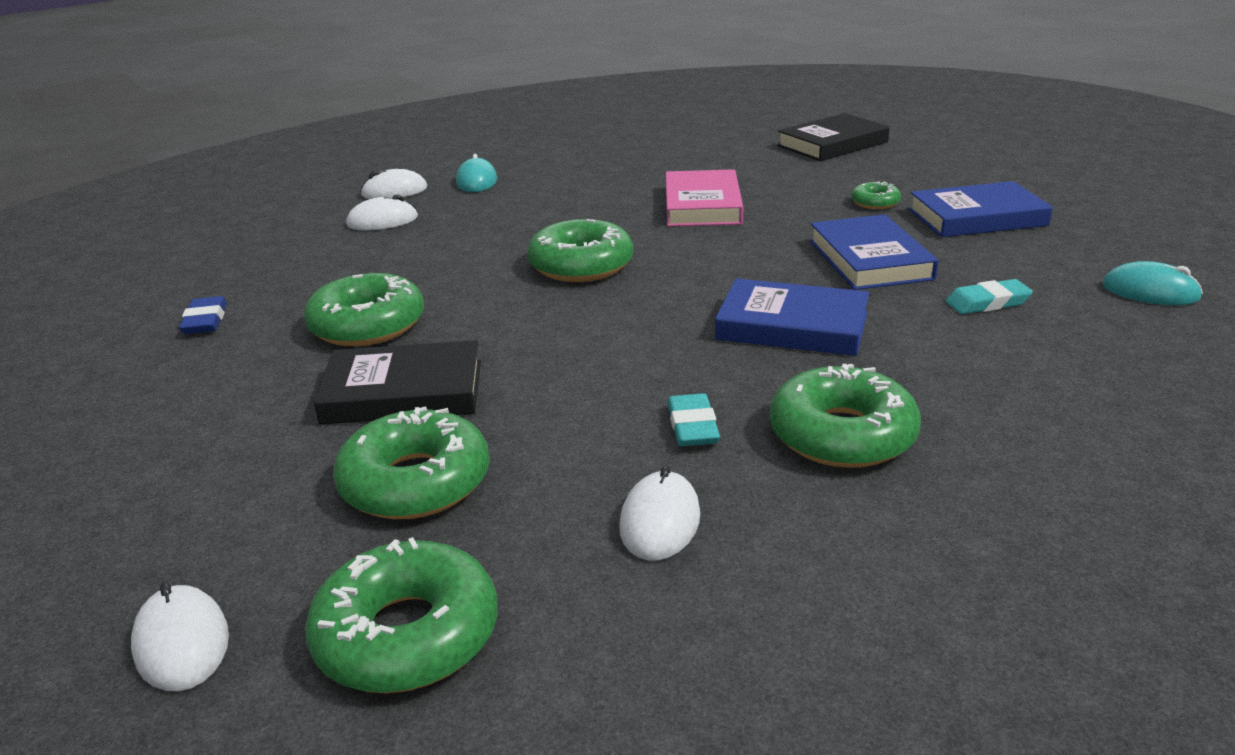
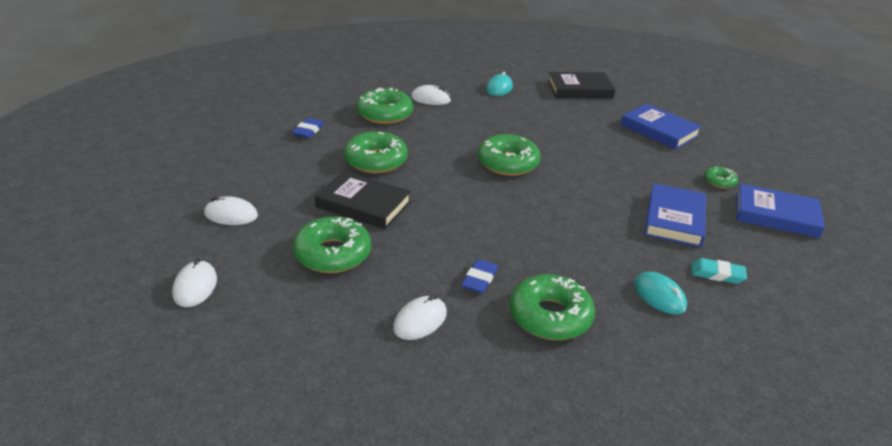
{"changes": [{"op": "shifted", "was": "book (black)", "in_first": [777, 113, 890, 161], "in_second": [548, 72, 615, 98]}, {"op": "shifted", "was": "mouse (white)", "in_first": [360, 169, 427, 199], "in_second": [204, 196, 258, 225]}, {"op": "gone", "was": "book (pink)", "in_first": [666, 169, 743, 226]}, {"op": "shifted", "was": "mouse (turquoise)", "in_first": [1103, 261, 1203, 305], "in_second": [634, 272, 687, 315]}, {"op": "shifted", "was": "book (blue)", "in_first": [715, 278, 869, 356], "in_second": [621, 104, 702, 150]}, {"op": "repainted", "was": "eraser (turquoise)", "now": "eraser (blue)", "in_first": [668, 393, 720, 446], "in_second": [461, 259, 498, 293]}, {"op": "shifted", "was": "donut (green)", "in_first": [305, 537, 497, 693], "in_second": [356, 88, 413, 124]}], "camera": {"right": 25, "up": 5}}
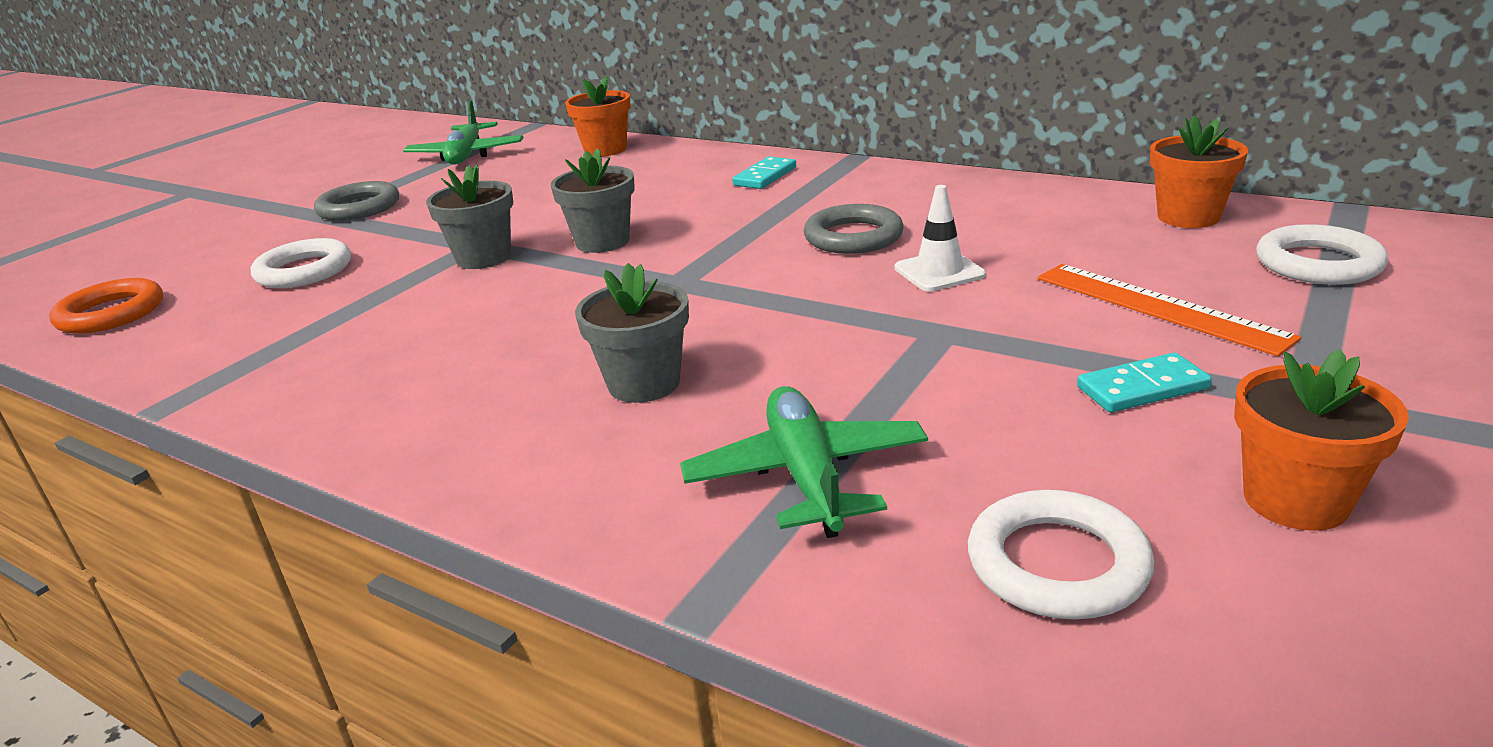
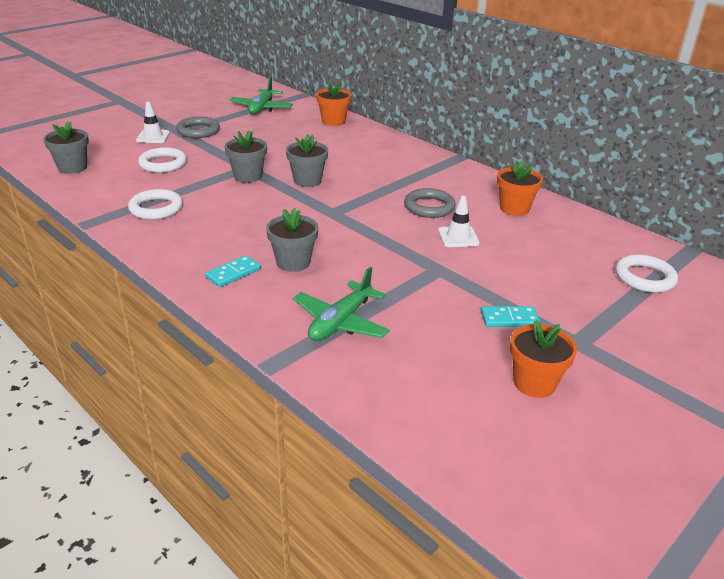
{"changes": [{"op": "shifted", "was": "flower pot (orange)", "in_first": [1150, 115, 1248, 228], "in_second": [497, 160, 543, 216]}, {"op": "shifted", "was": "domino (turquoise)", "in_first": [732, 156, 796, 189], "in_second": [205, 255, 261, 287]}, {"op": "gone", "was": "ruler (orange)", "in_first": [1037, 264, 1301, 356]}, {"op": "swapped", "was": "ring (orange)", "now": "flower pot (grey)", "in_first": [49, 278, 163, 334], "in_second": [43, 122, 89, 174]}, {"op": "rotated", "was": "plane (green)", "in_first": [680, 386, 928, 538], "in_second": [293, 267, 390, 341], "clockwise": -150}, {"op": "shifted", "was": "ring (white)", "in_first": [968, 490, 1154, 620], "in_second": [128, 189, 183, 220]}, {"op": "new", "now": "traffic cone (white)", "in_second": [136, 102, 170, 143]}], "camera": {"right": 10, "up": 5}}
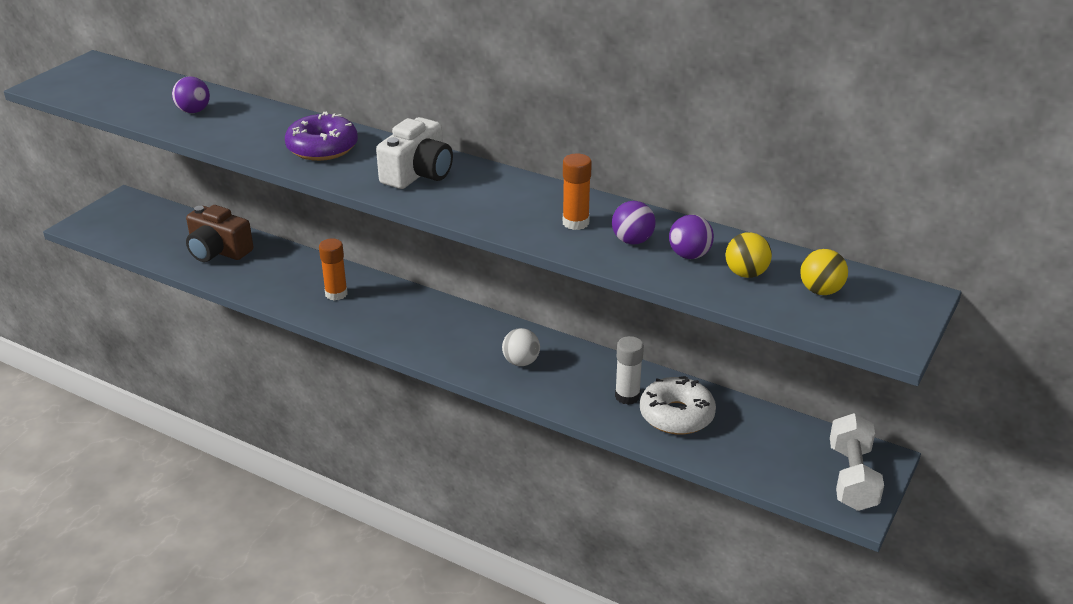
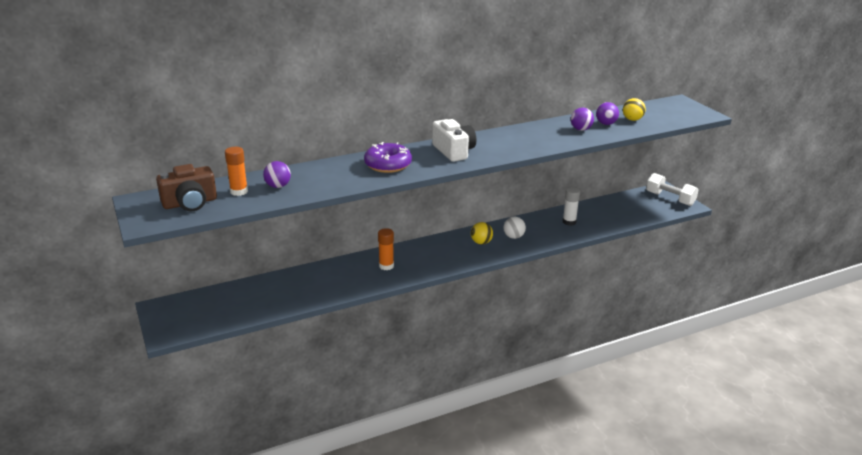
{"changes": [{"op": "shifted", "was": "glue stick (orange)", "in_first": [563, 153, 592, 230], "in_second": [225, 147, 248, 196]}, {"op": "shifted", "was": "camera (brown)", "in_first": [186, 205, 253, 262], "in_second": [156, 164, 217, 211]}, {"op": "shifted", "was": "ball (yellow)", "in_first": [800, 249, 848, 295], "in_second": [471, 222, 493, 244]}, {"op": "gone", "was": "donut (white)", "in_first": [640, 376, 716, 435]}], "camera": {"right": -55, "up": -5}}
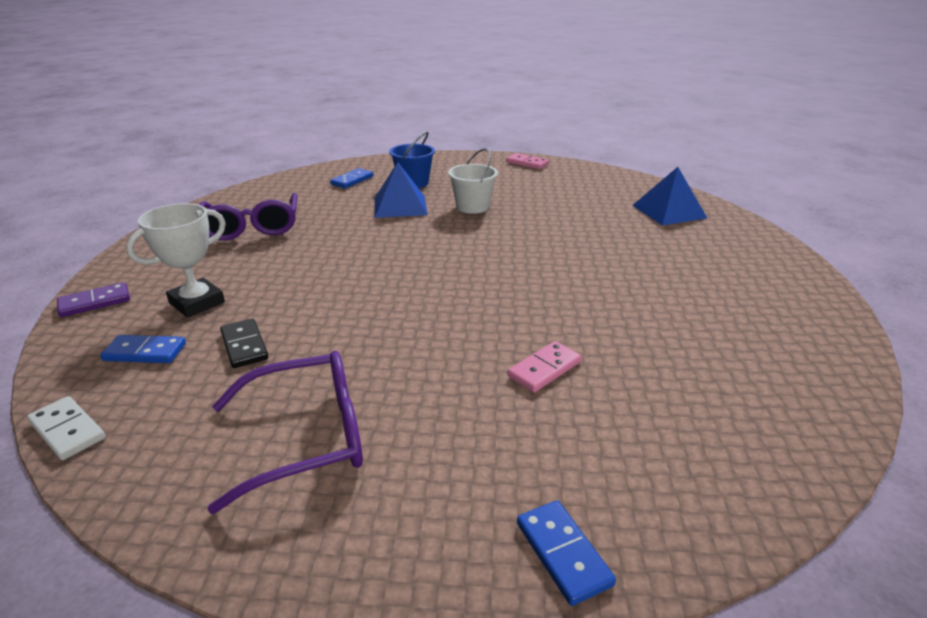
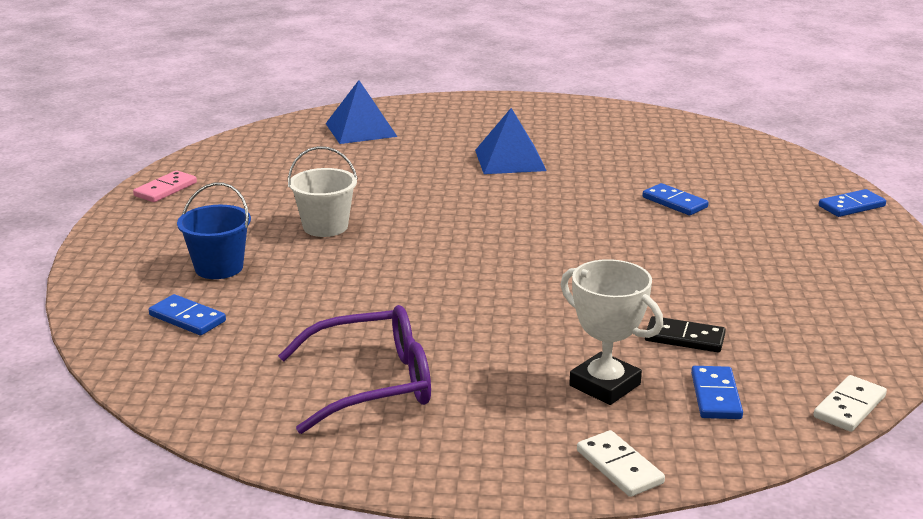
{"changes": [{"op": "shifted", "was": "pyramid (blue)", "in_first": [375, 162, 428, 218], "in_second": [475, 108, 546, 174]}, {"op": "repainted", "was": "domino (purple)", "now": "domino (white)", "in_first": [57, 282, 130, 317], "in_second": [577, 430, 665, 497]}, {"op": "rotated", "was": "domino (black)", "in_first": [220, 319, 268, 368], "in_second": [645, 316, 726, 352], "clockwise": 45}, {"op": "repainted", "was": "domino (pink)", "now": "domino (blue)", "in_first": [507, 341, 582, 393], "in_second": [643, 183, 709, 215]}, {"op": "gone", "was": "glasses (purple)", "in_first": [208, 351, 363, 514]}], "camera": {"right": -90, "up": -5}}
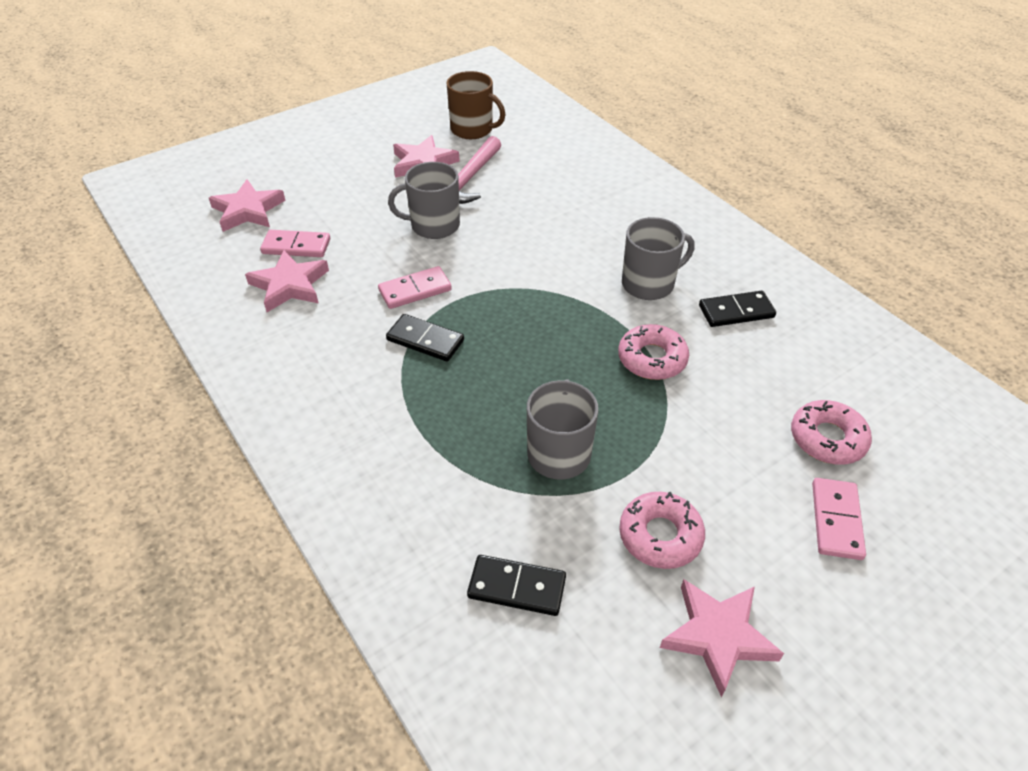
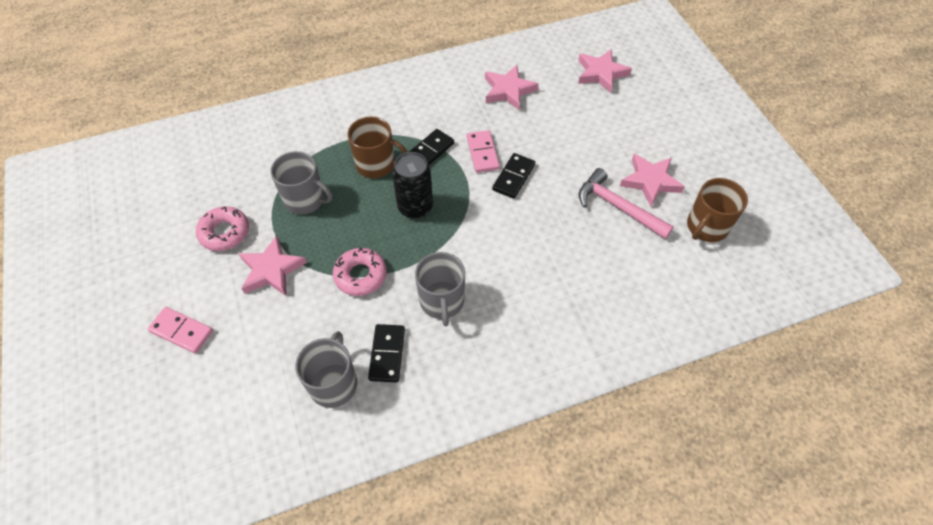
{"changes": [{"op": "shifted", "was": "mug (grey)", "in_first": [388, 162, 460, 239], "in_second": [295, 331, 357, 408]}, {"op": "gone", "was": "domino (pink)", "in_first": [260, 230, 330, 257]}, {"op": "gone", "was": "donut (pink)", "in_first": [791, 400, 872, 465]}, {"op": "shifted", "was": "domino (black)", "in_first": [467, 555, 566, 616], "in_second": [492, 153, 535, 199]}, {"op": "shifted", "was": "star (pink)", "in_first": [660, 579, 784, 698], "in_second": [239, 236, 307, 296]}, {"op": "new", "now": "mug (brown)", "in_second": [348, 117, 407, 178]}, {"op": "new", "now": "can (black)", "in_second": [392, 152, 433, 219]}], "camera": {"right": 105, "up": 10}}
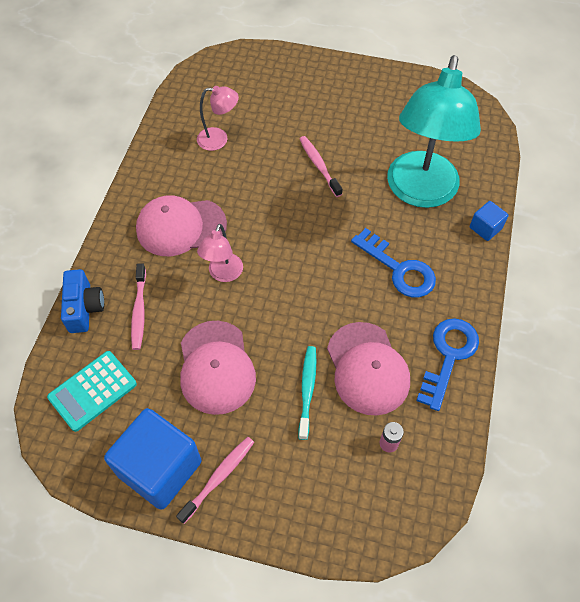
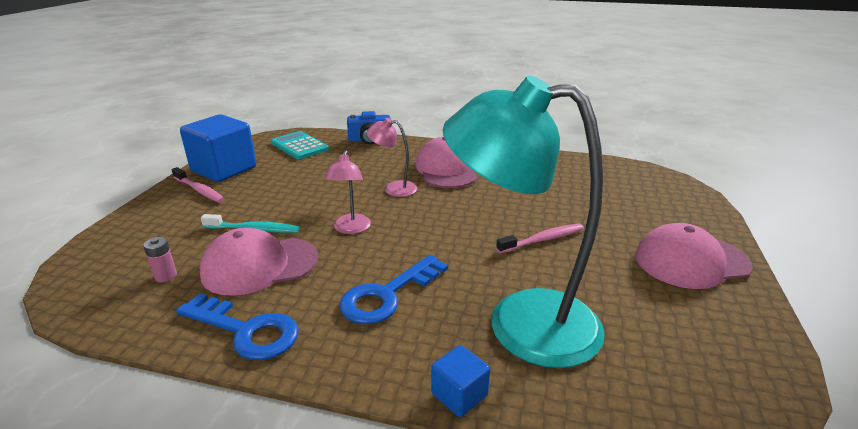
{"changes": [{"op": "shifted", "was": "lamp (pink)", "in_first": [197, 86, 239, 151], "in_second": [324, 150, 371, 234]}, {"op": "gone", "was": "toothbrush (pink)", "in_first": [131, 263, 146, 350]}, {"op": "shifted", "was": "cap (pink)", "in_first": [180, 321, 256, 415], "in_second": [635, 223, 753, 289]}], "camera": {"right": 90, "up": -30}}
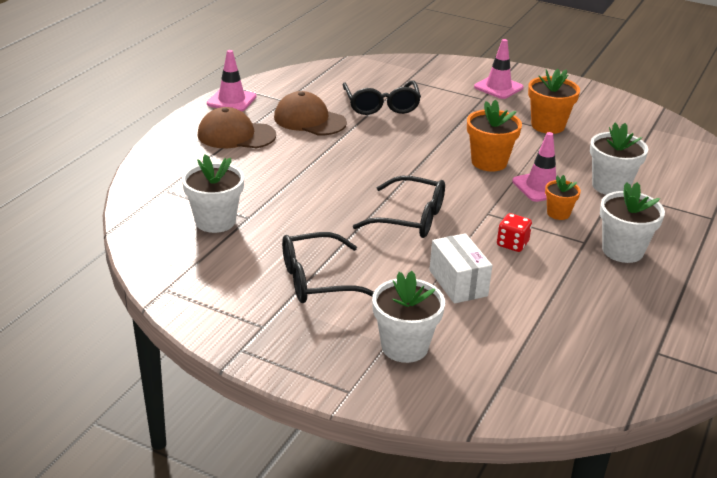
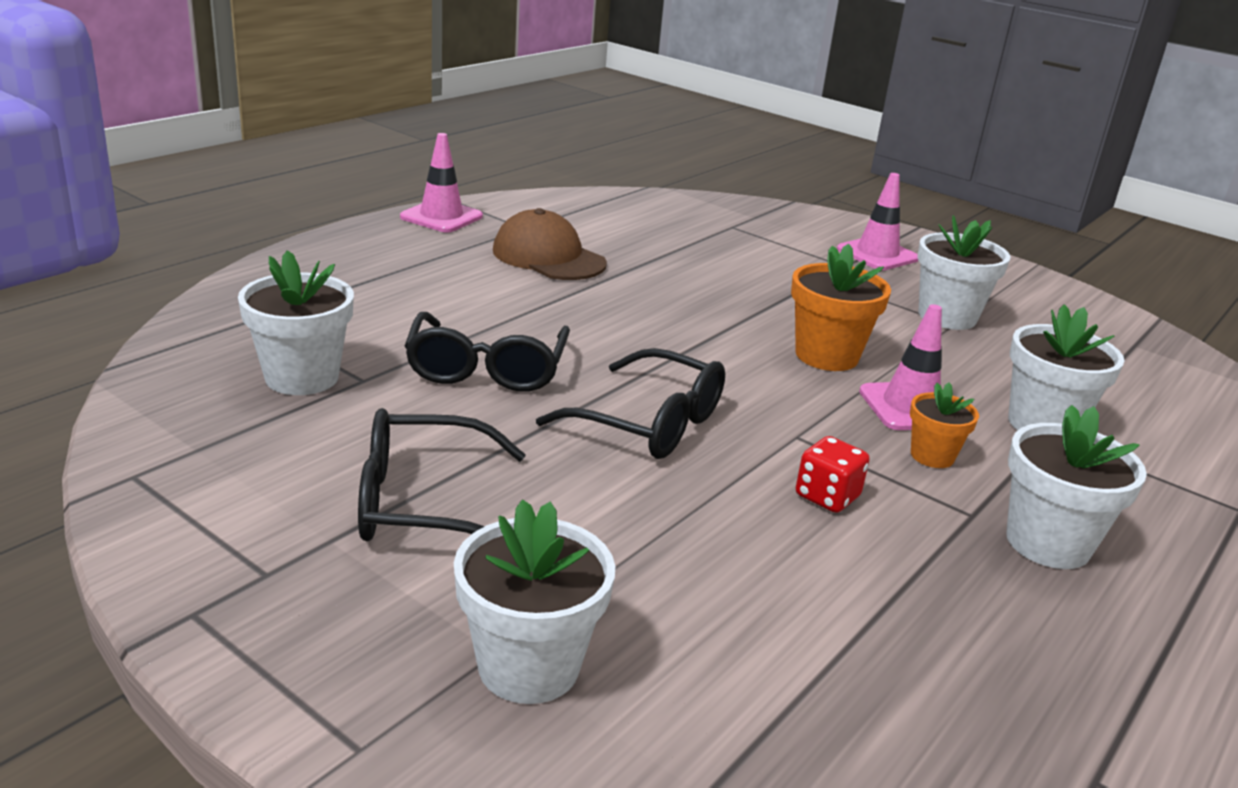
{"changes": [{"op": "repainted", "was": "flower pot (orange)", "now": "flower pot (white)", "in_first": [528, 69, 580, 134], "in_second": [917, 215, 1010, 330]}, {"op": "shifted", "was": "glasses (black)", "in_first": [342, 81, 421, 115], "in_second": [405, 312, 570, 392]}, {"op": "gone", "was": "cap (brown)", "in_first": [197, 107, 276, 148]}, {"op": "gone", "was": "box (white)", "in_first": [429, 233, 492, 304]}], "camera": {"right": 10, "up": -5}}
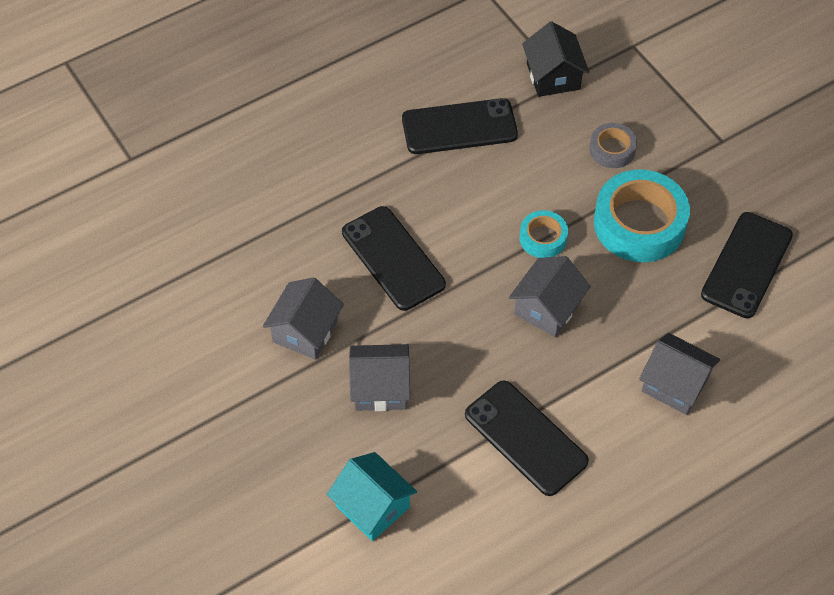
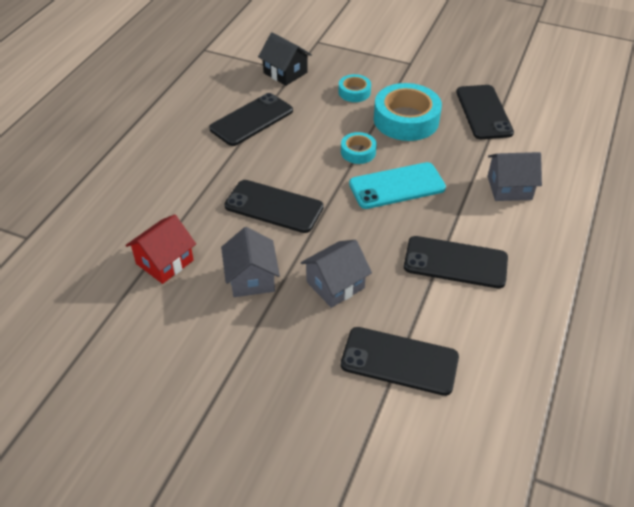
{"changes": [{"op": "repainted", "was": "tape (grey)", "now": "tape (turquoise)", "in_first": [590, 123, 637, 168], "in_second": [338, 74, 371, 102]}, {"op": "swapped", "was": "house (grey)", "now": "phone (turquoise)", "in_first": [509, 256, 591, 337], "in_second": [349, 162, 446, 209]}, {"op": "swapped", "was": "house (turquoise)", "now": "phone (black)", "in_first": [327, 452, 417, 541], "in_second": [341, 327, 459, 396]}, {"op": "new", "now": "house (red)", "in_second": [125, 214, 196, 284]}], "camera": {"right": -35, "up": -10}}
